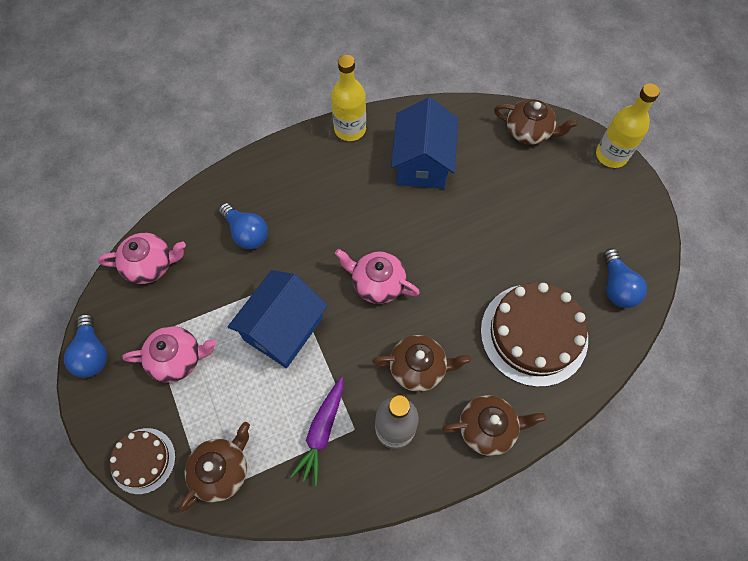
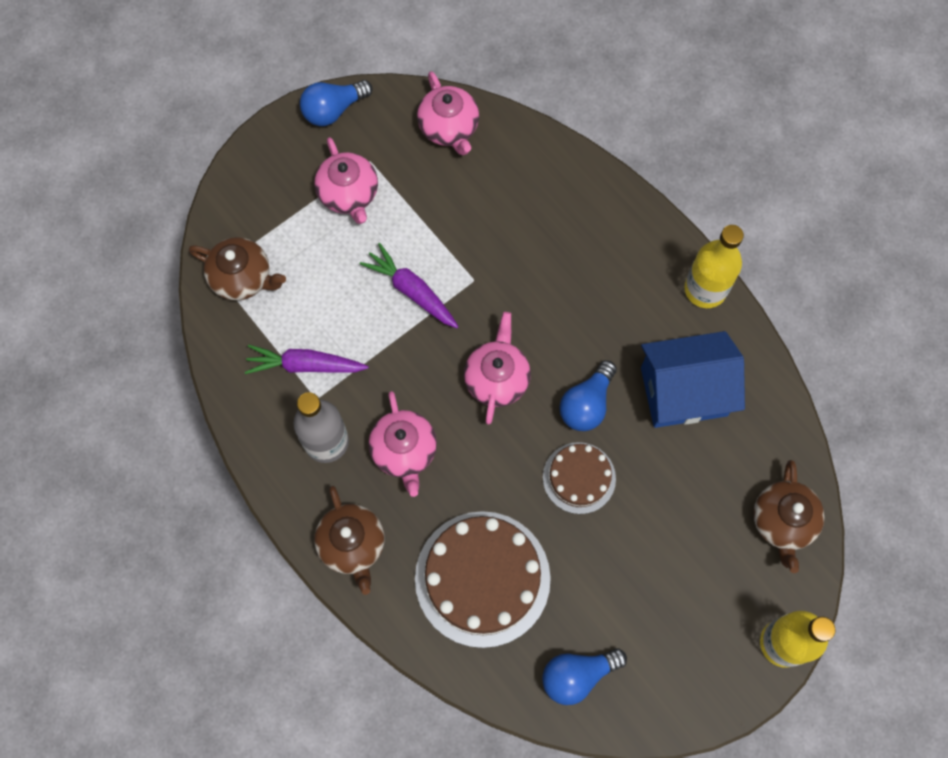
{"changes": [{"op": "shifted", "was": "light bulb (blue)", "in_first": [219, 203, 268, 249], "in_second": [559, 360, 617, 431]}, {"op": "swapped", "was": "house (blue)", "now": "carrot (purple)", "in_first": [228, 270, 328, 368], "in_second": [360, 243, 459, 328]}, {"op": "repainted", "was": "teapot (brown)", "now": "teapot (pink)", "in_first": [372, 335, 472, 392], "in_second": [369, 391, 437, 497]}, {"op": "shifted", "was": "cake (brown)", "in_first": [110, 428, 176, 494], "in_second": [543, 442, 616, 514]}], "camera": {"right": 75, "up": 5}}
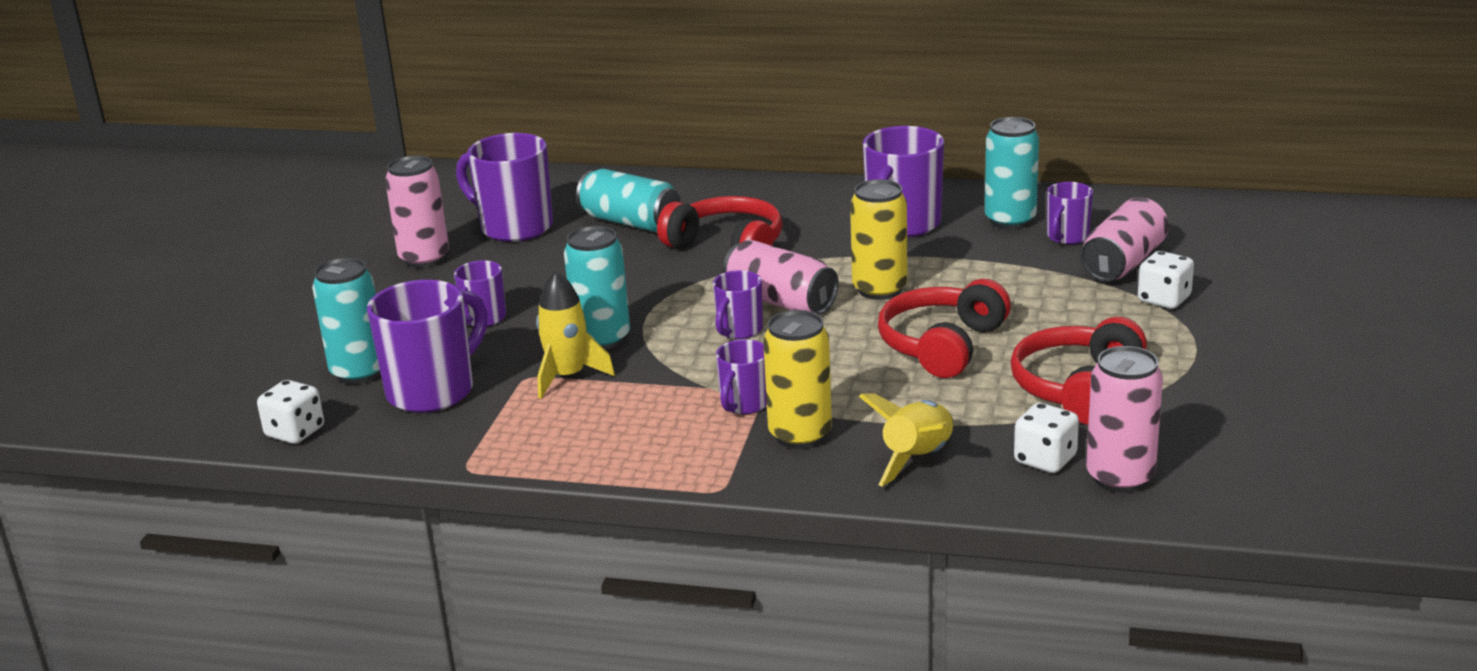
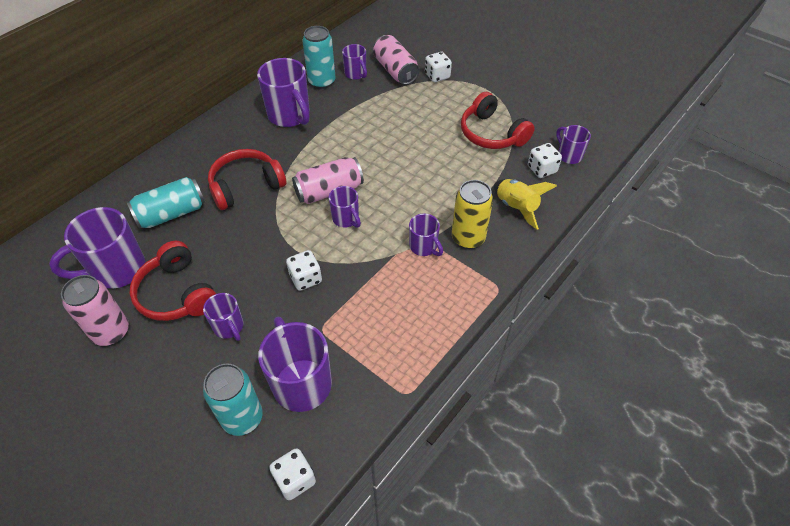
{"changes": [{"op": "gone", "was": "can (yellow)", "in_first": [850, 179, 908, 300]}, {"op": "swapped", "was": "can (turquoise)", "now": "dice (white)", "in_first": [564, 226, 630, 350], "in_second": [286, 250, 322, 291]}, {"op": "gone", "was": "rocket (yellow)", "in_first": [536, 271, 615, 399]}, {"op": "shifted", "was": "headphones (red)", "in_first": [878, 279, 1011, 378], "in_second": [130, 241, 216, 321]}, {"op": "swapped", "was": "can (pink)", "now": "mug (purple)", "in_first": [1086, 346, 1163, 493], "in_second": [556, 125, 591, 164]}], "camera": {"right": -65, "up": 25}}
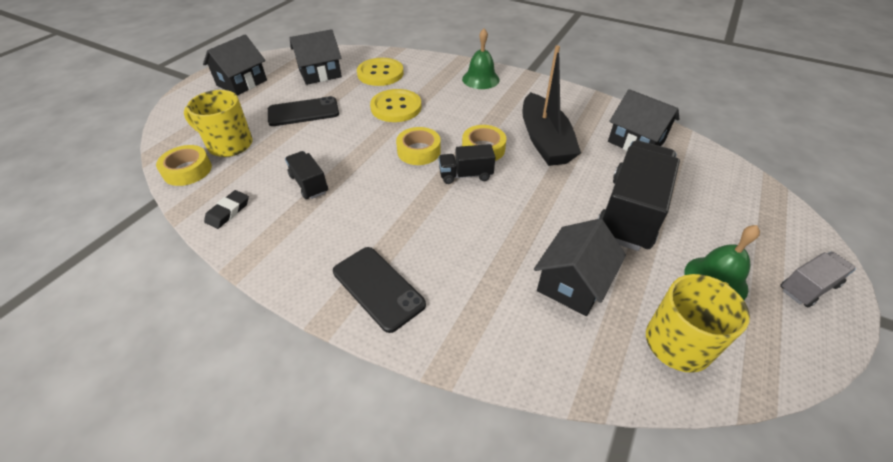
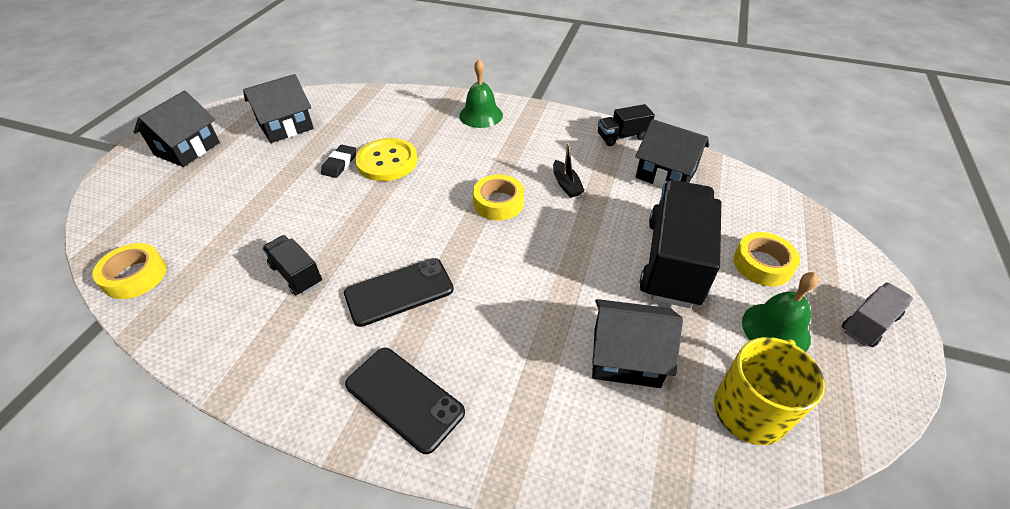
{"changes": [{"op": "scaled", "was": "boat (black)", "in_first": [522, 45, 581, 166], "in_second": [553, 143, 585, 198], "ratio": 0.44}, {"op": "gone", "was": "button (yellow)", "in_first": [357, 58, 404, 86]}, {"op": "gone", "was": "mug (yellow)", "in_first": [184, 90, 253, 157]}, {"op": "shifted", "was": "phone (black)", "in_first": [268, 96, 339, 126], "in_second": [344, 258, 454, 327]}, {"op": "shifted", "was": "tape (yellow)", "in_first": [396, 127, 441, 165], "in_second": [733, 232, 800, 286]}, {"op": "shifted", "was": "truck (black)", "in_first": [439, 144, 495, 184], "in_second": [598, 104, 655, 146]}, {"op": "shifted", "was": "eraser (black)", "in_first": [204, 190, 249, 229], "in_second": [321, 145, 356, 178]}, {"op": "rotated", "was": "house (black)", "in_first": [534, 218, 626, 316], "in_second": [592, 299, 683, 388], "clockwise": 75}], "camera": {"right": -10, "up": 0}}
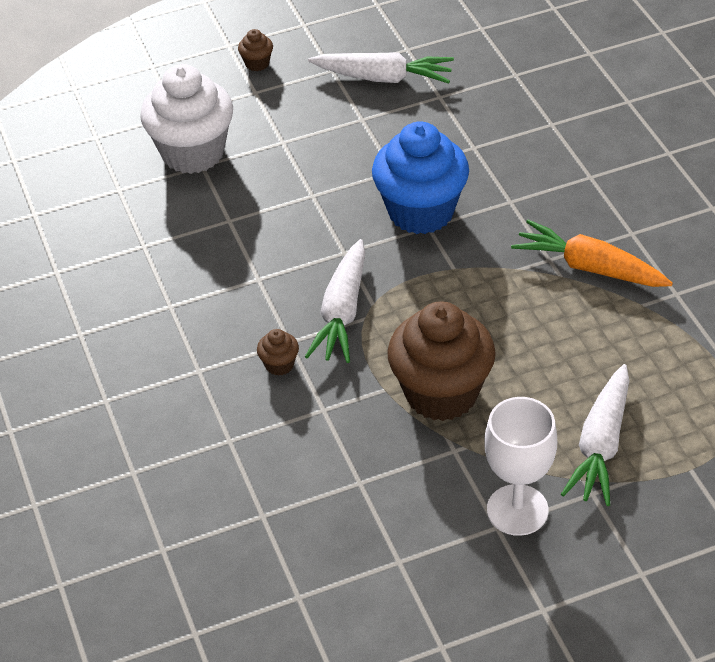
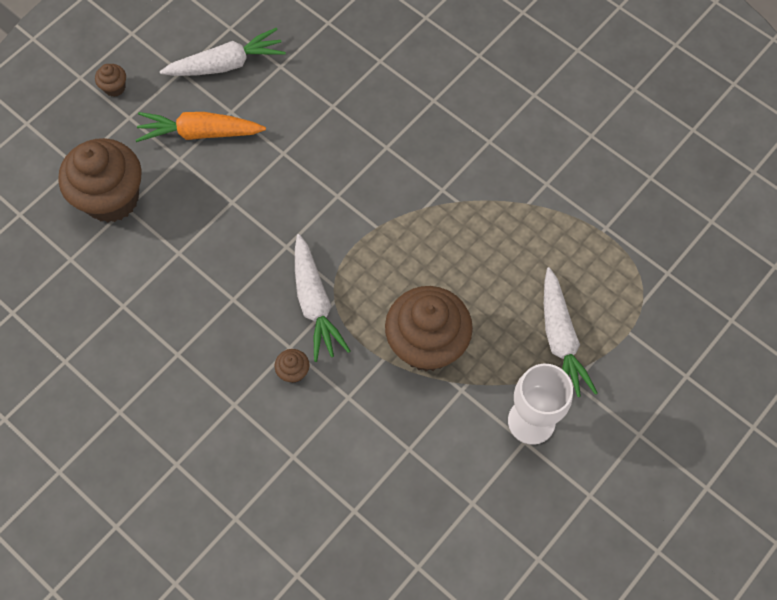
{"changes": [{"op": "repainted", "was": "cupcake (white)", "now": "cupcake (brown)", "in_first": [140, 64, 233, 174], "in_second": [58, 138, 142, 223]}, {"op": "gone", "was": "cupcake (blue)", "in_first": [372, 121, 469, 234]}, {"op": "shifted", "was": "carrot (orange)", "in_first": [511, 220, 673, 287], "in_second": [136, 112, 266, 142]}], "camera": {"right": -30, "up": 20}}
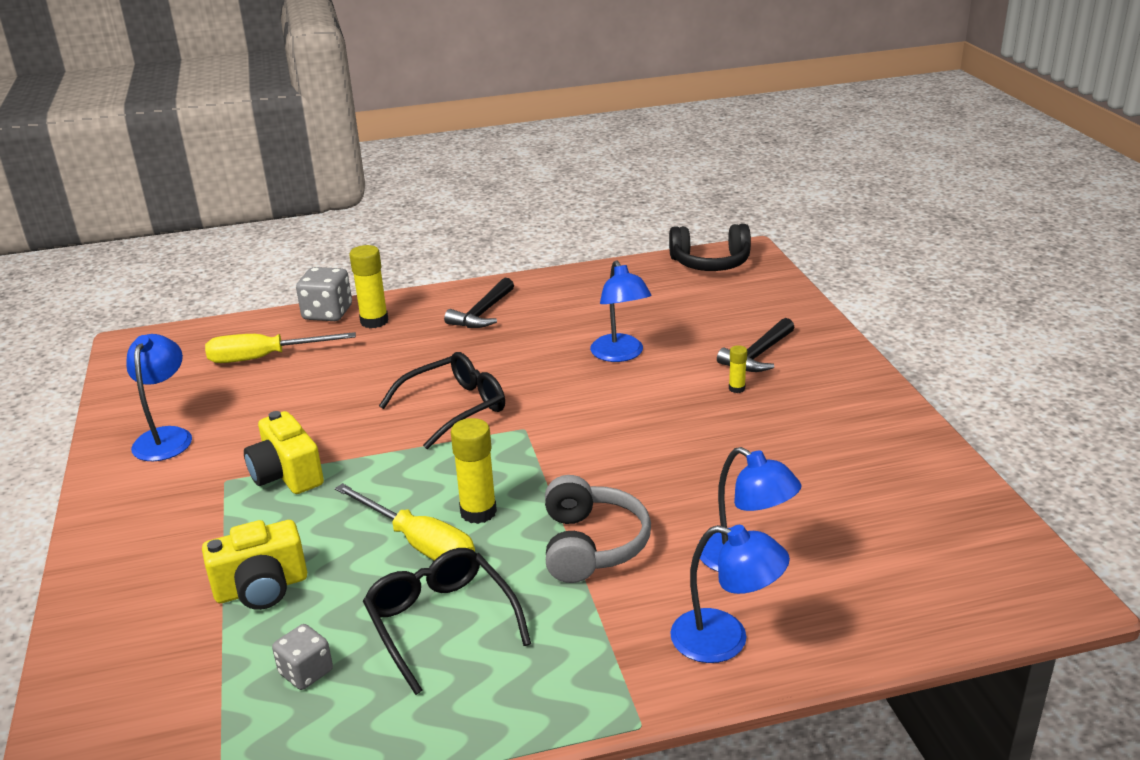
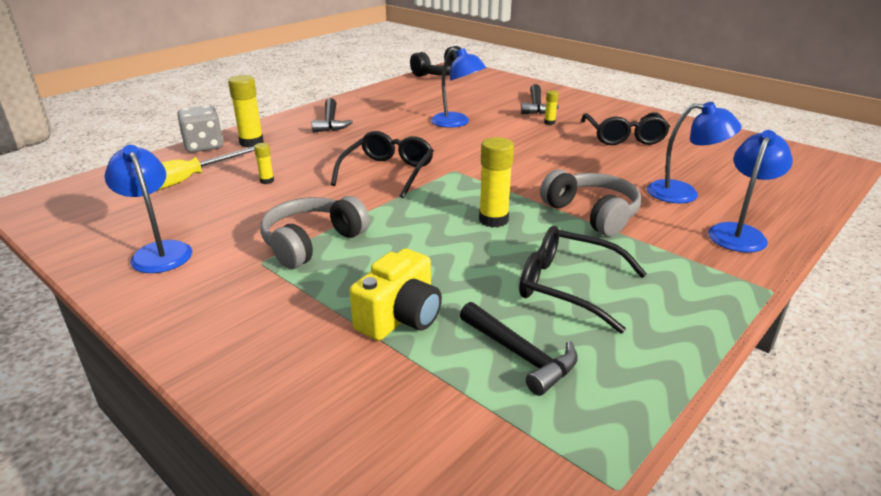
{"changes": [{"op": "swapped", "was": "camera (yellow)", "now": "headphones (grey)", "in_first": [244, 411, 324, 494], "in_second": [260, 196, 370, 269]}, {"op": "gone", "was": "screwdriver (yellow)", "in_first": [335, 483, 475, 560]}, {"op": "rotated", "was": "lamp (blue)", "in_first": [670, 525, 790, 663], "in_second": [708, 130, 793, 253], "clockwise": -45}, {"op": "swapped", "was": "dice (grey)", "now": "hammer (black)", "in_first": [272, 624, 333, 690], "in_second": [460, 302, 578, 396]}, {"op": "new", "now": "glasses (black)", "in_second": [581, 112, 670, 145]}, {"op": "new", "now": "glue stick (yellow)", "in_second": [254, 143, 274, 184]}], "camera": {"right": -35, "up": 0}}
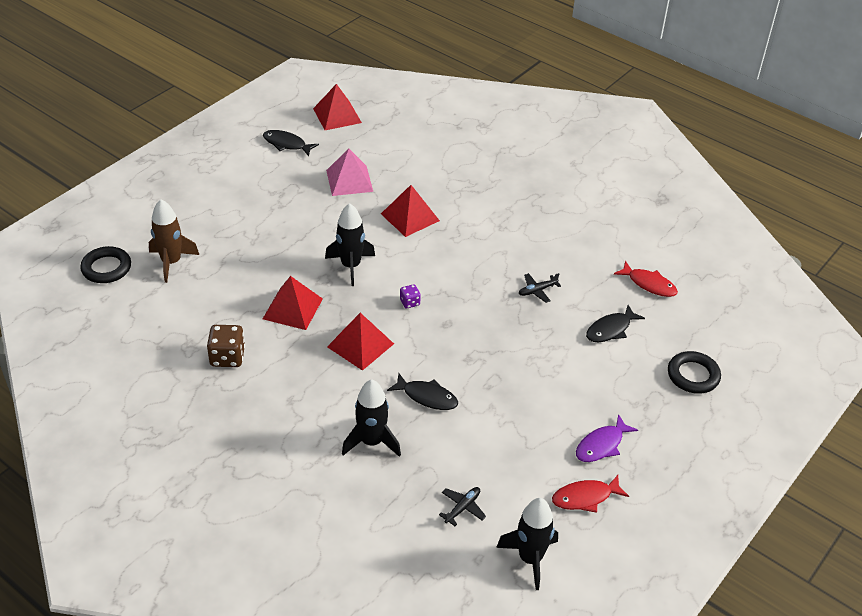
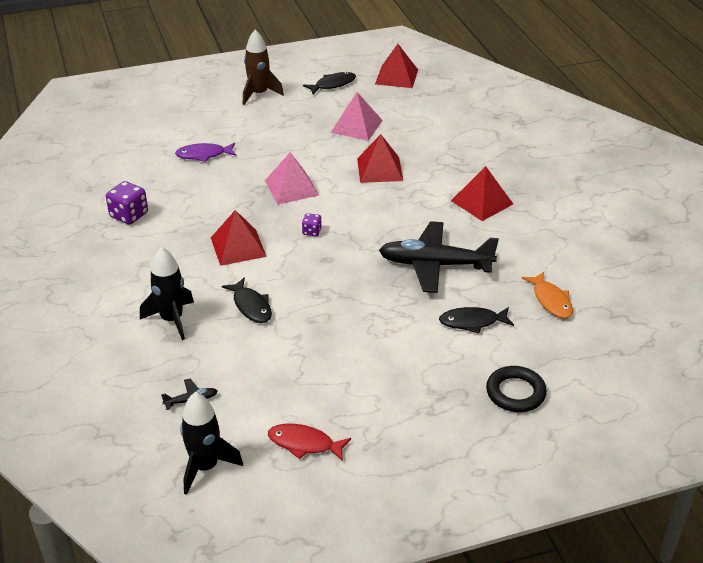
{"changes": [{"op": "rotated", "was": "fish (black)", "in_first": [263, 130, 319, 156], "in_second": [303, 72, 356, 94], "clockwise": 90}, {"op": "shifted", "was": "rocket (brown)", "in_first": [149, 199, 199, 283], "in_second": [243, 30, 284, 105]}, {"op": "swapped", "was": "rocket (black)", "now": "pyramid (pink)", "in_first": [325, 203, 375, 286], "in_second": [265, 152, 319, 204]}, {"op": "gone", "was": "ring (black)", "in_first": [80, 246, 131, 283]}, {"op": "repainted", "was": "fish (red)", "now": "fish (orange)", "in_first": [614, 261, 678, 297], "in_second": [521, 272, 573, 318]}, {"op": "scaled", "was": "plane (black)", "in_first": [519, 273, 561, 303], "in_second": [379, 221, 499, 293], "ratio": 2.42}, {"op": "shifted", "was": "pyramid (red)", "in_first": [263, 276, 323, 330], "in_second": [451, 166, 513, 221]}, {"op": "repainted", "was": "dice (brown)", "now": "dice (purple)", "in_first": [207, 325, 245, 367], "in_second": [106, 181, 148, 225]}, {"op": "shifted", "was": "fish (purple)", "in_first": [576, 414, 638, 462], "in_second": [175, 143, 237, 162]}], "camera": {"right": 35, "up": -5}}
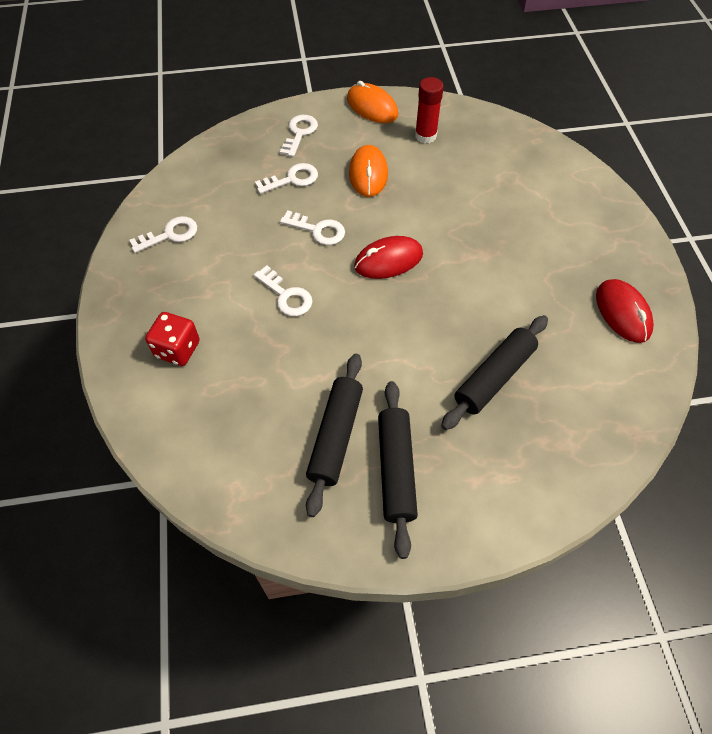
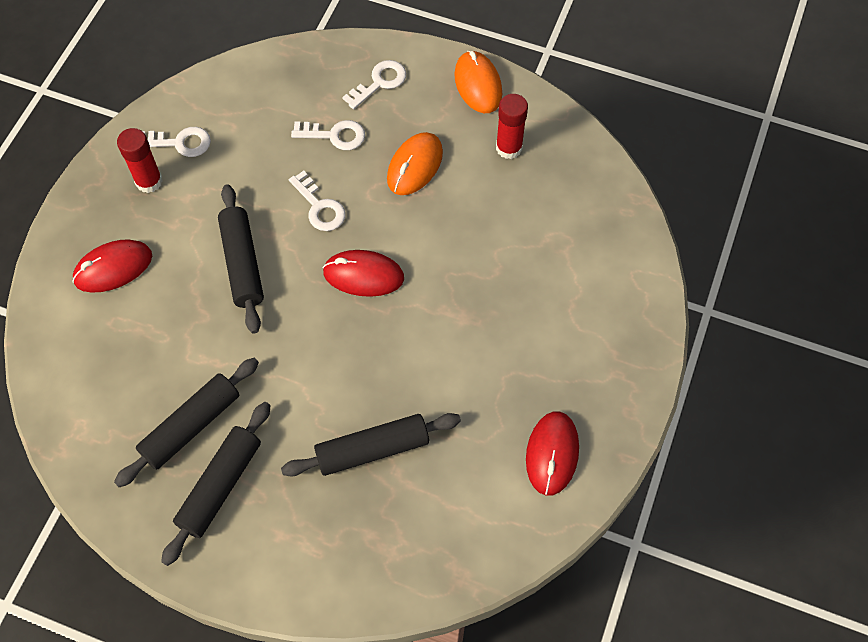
{"changes": [{"op": "swapped", "was": "key (white)", "now": "rolling pin (black)", "in_first": [254, 265, 313, 316], "in_second": [218, 184, 264, 334]}, {"op": "swapped", "was": "dice (red)", "now": "mouse (red)", "in_first": [145, 312, 200, 366], "in_second": [72, 240, 152, 293]}, {"op": "new", "now": "glue stick (red)", "in_second": [117, 128, 163, 193]}], "camera": {"right": 30, "up": 5}}
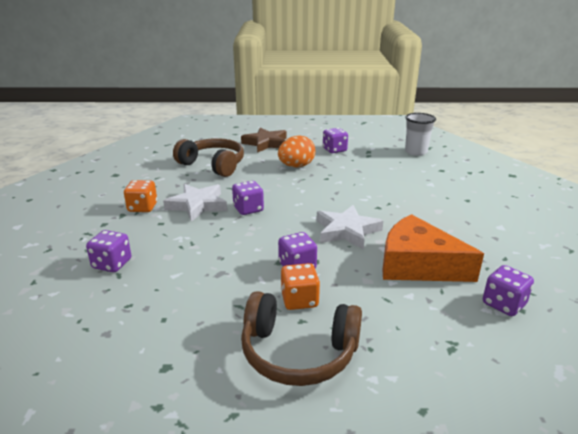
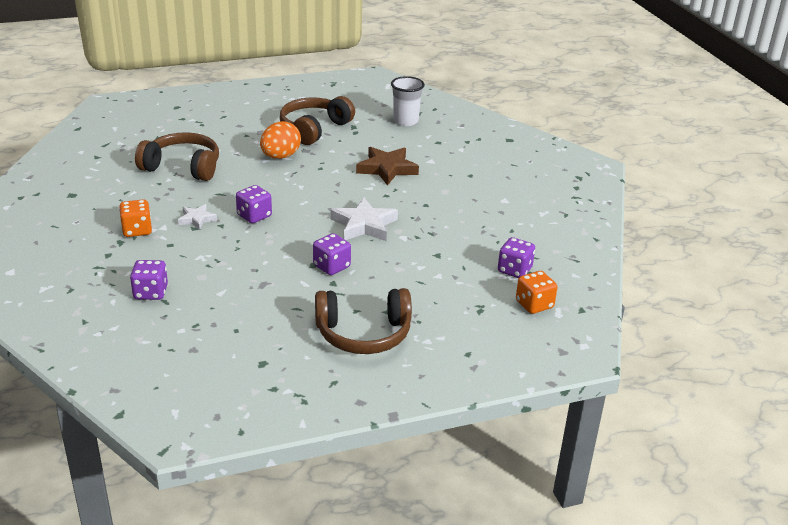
{"changes": [{"op": "shifted", "was": "star (brown)", "in_first": [241, 128, 287, 153], "in_second": [356, 147, 419, 186]}, {"op": "swapped", "was": "dice (purple)", "now": "headphones (brown)", "in_first": [323, 128, 348, 153], "in_second": [280, 96, 355, 145]}, {"op": "scaled", "was": "star (white)", "in_first": [163, 184, 227, 222], "in_second": [178, 204, 217, 230], "ratio": 0.57}, {"op": "gone", "was": "cheese (orange)", "in_first": [382, 214, 484, 282]}, {"op": "shifted", "was": "dice (orange)", "in_first": [281, 263, 320, 310], "in_second": [516, 271, 557, 314]}], "camera": {"right": -20, "up": 5}}
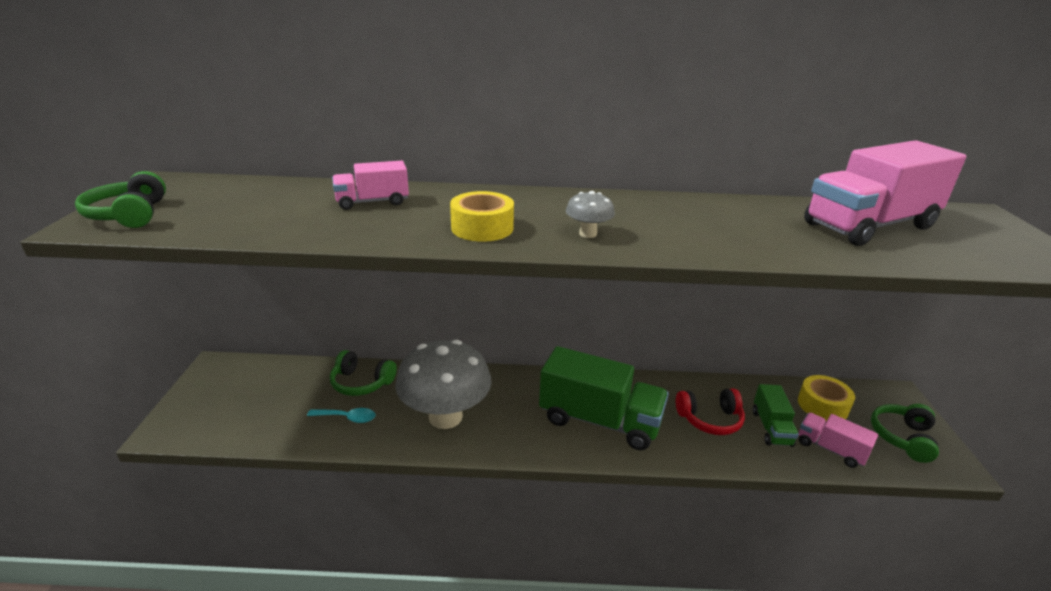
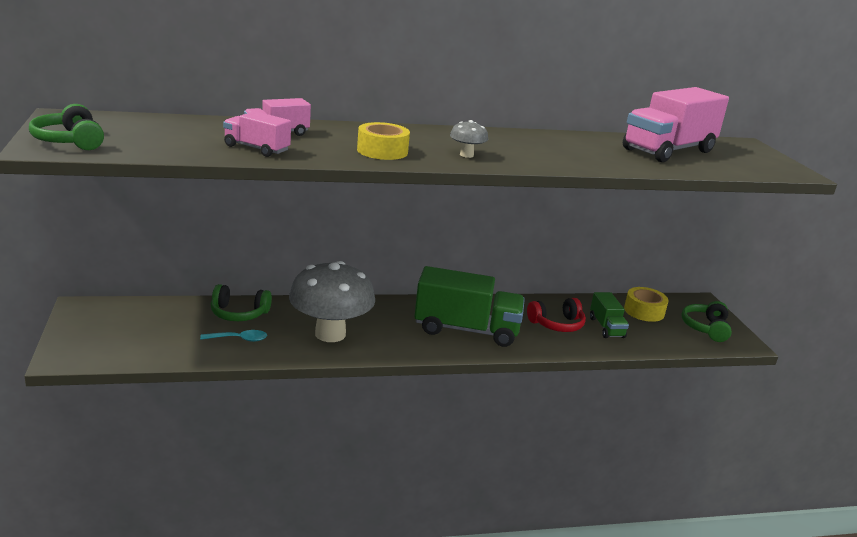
{"changes": [{"op": "shifted", "was": "truck (pink)", "in_first": [799, 413, 878, 468], "in_second": [223, 111, 291, 157]}], "camera": {"right": -15, "up": -5}}
